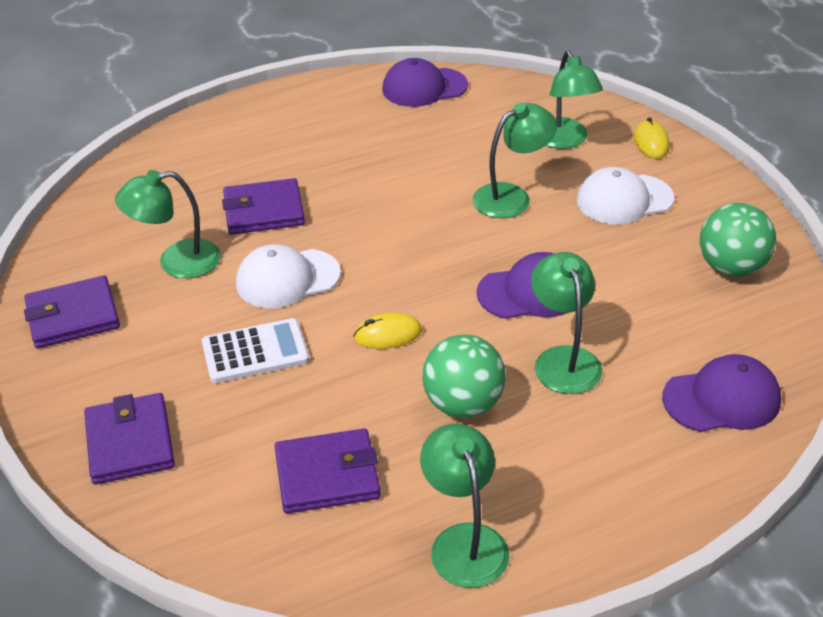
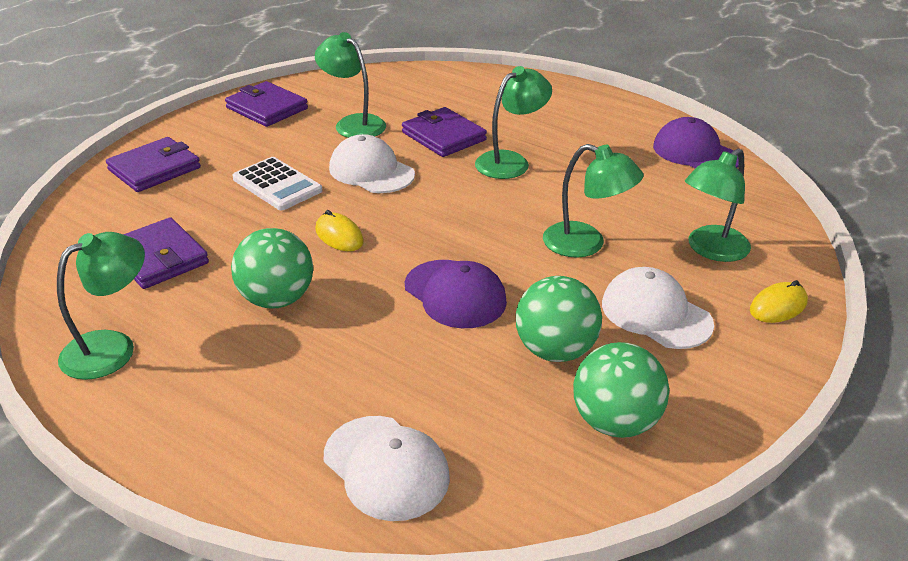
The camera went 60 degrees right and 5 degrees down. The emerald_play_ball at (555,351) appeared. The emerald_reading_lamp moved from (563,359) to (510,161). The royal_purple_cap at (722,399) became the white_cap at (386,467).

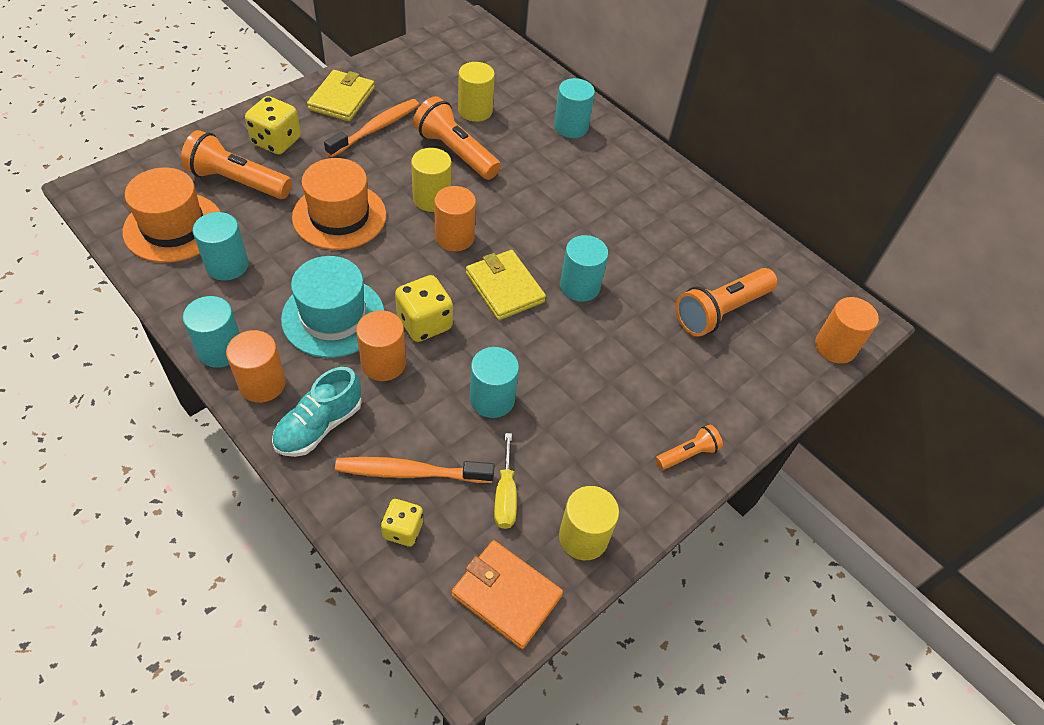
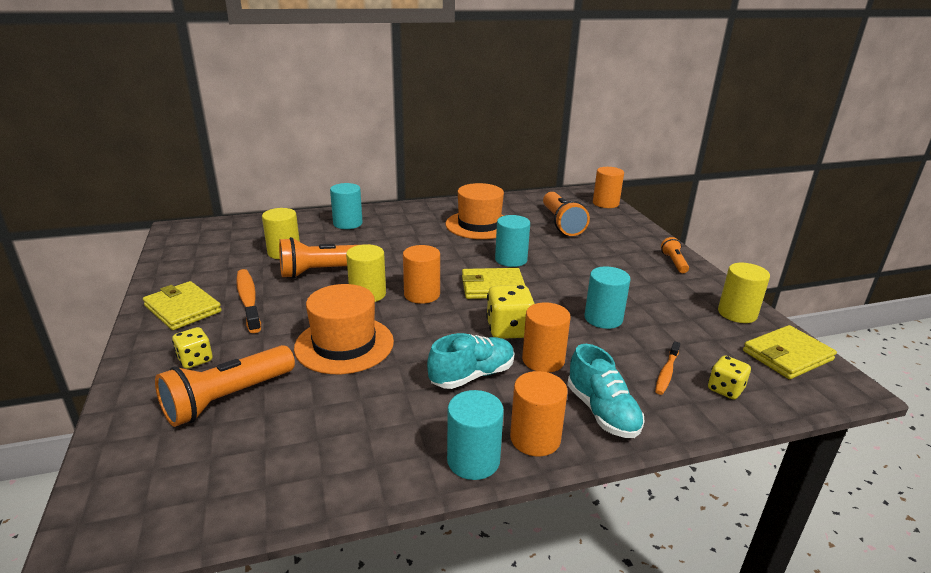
The camera went 60 degrees left and 25 degrees down. The turquoise_cylinder_shape at (227,265) disappeared. The bright_yellow_screwdriver at (505,495) disappeared. The bright_orange_tall_hat moved from (173,227) to (479,225). The turquoise_tall_hat at (333,317) was replaced by the turquoise_shoe at (472,375). The bright_orange_billfold at (506,595) became the bright_yellow_billfold at (787,355). The bright_yellow_game_die at (276,141) changed to 0.63 times the size. The bright_orange_tooth_brush at (410,472) changed to 0.59 times the size.

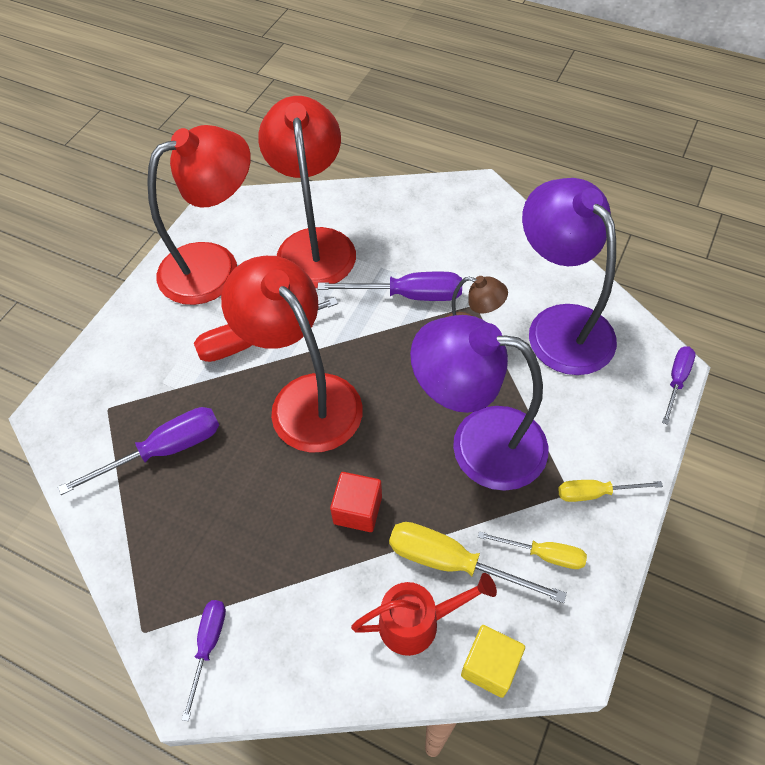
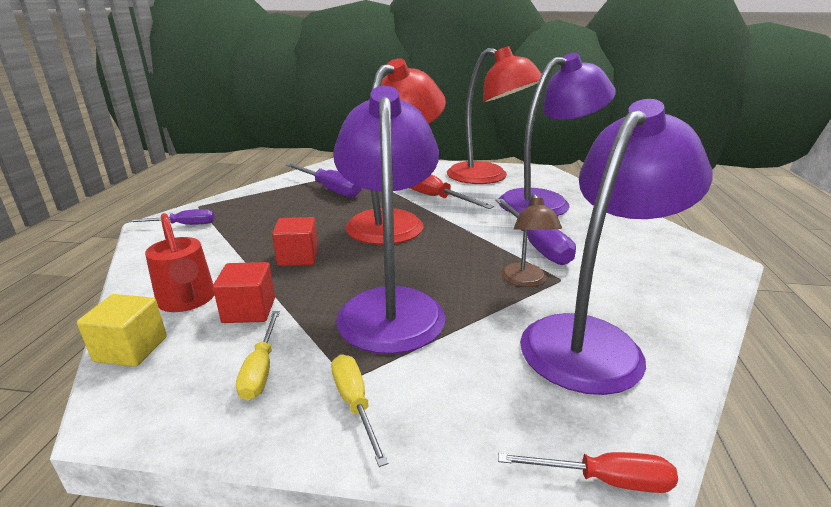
The camera went 70 degrees right and 30 degrees down. The bright_yellow_screwdriver at (453,562) was replaced by the crimson_solid_cube at (249,310). The crimson_reading_lamp at (314,244) became the royal_purple_reading_lamp at (546,202). The royal_purple_screwdriver at (676,381) became the crimson_screwdriver at (604,480).

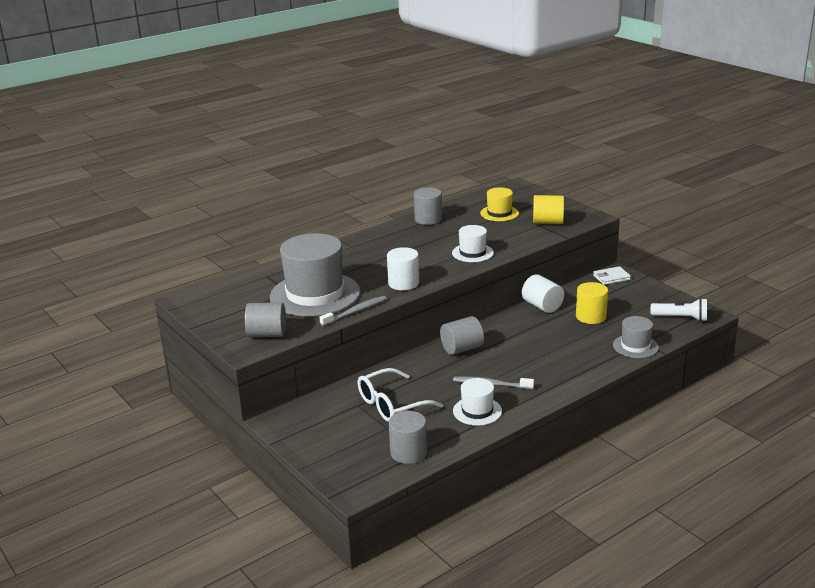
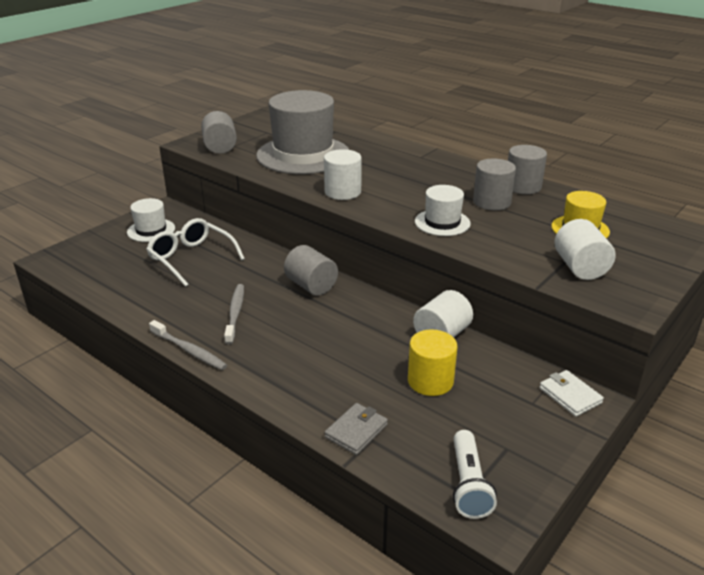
The camera went 75 degrees right and 5 degrees up. The ash-grey_tooth_brush moved from (355,312) to (189,350). The ash-grey_cylinder_shape moved from (408,452) to (492,202). The white_tall_hat moved from (477,411) to (151,230). The ash-grey_tall_hat at (635,346) was replaced by the ash-grey_billfold at (356,431). The bright_yellow_cylinder_shape at (548,222) became the white_cylinder_shape at (580,268).

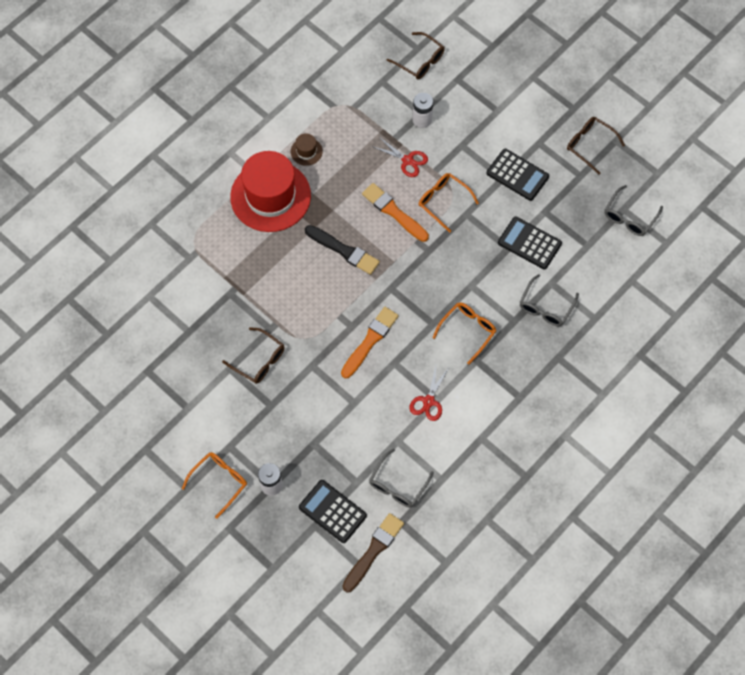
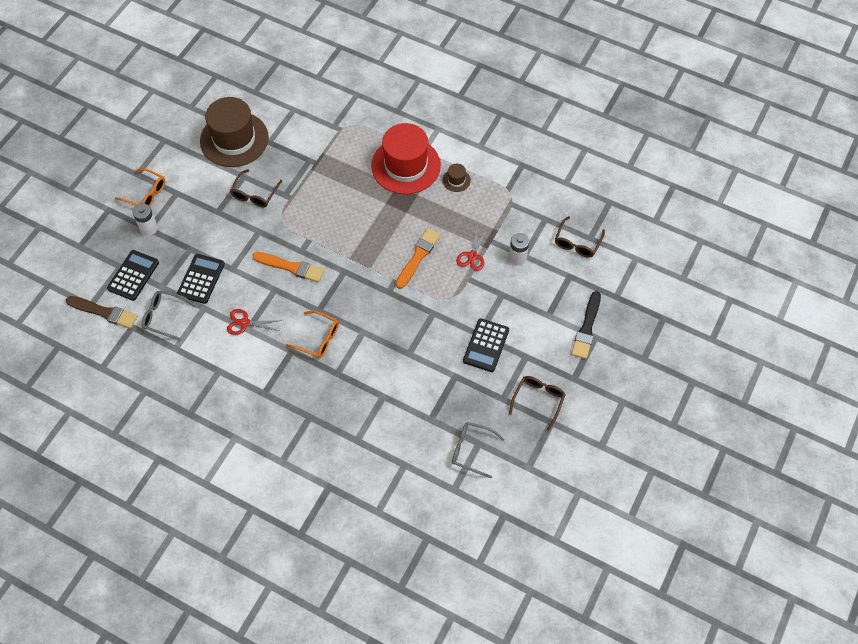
The camera went 75 degrees right and 5 degrees down. The bright_orange_spectacles at (443,201) disappeared. The ash-grey_spectacles at (545,307) disappeared. The dark_brown_tall_hat at (234,139) appeared. The jet-black_brush moved from (344,250) to (586,328). The jet-black_pocket_calculator moved from (529,243) to (201,279).

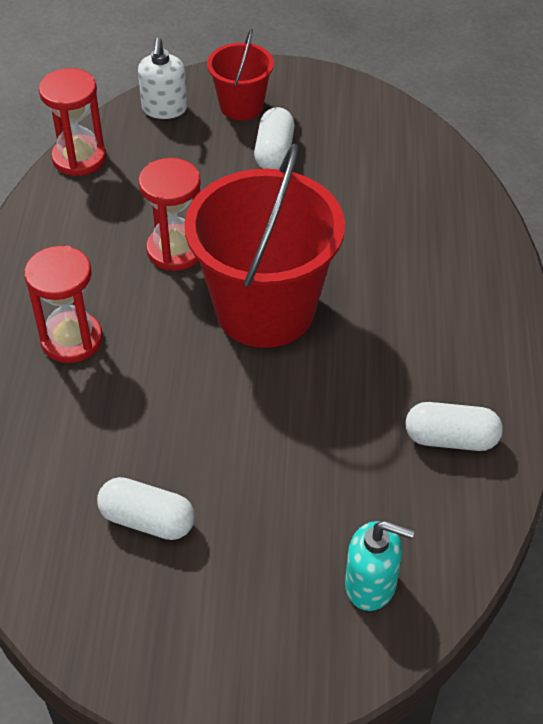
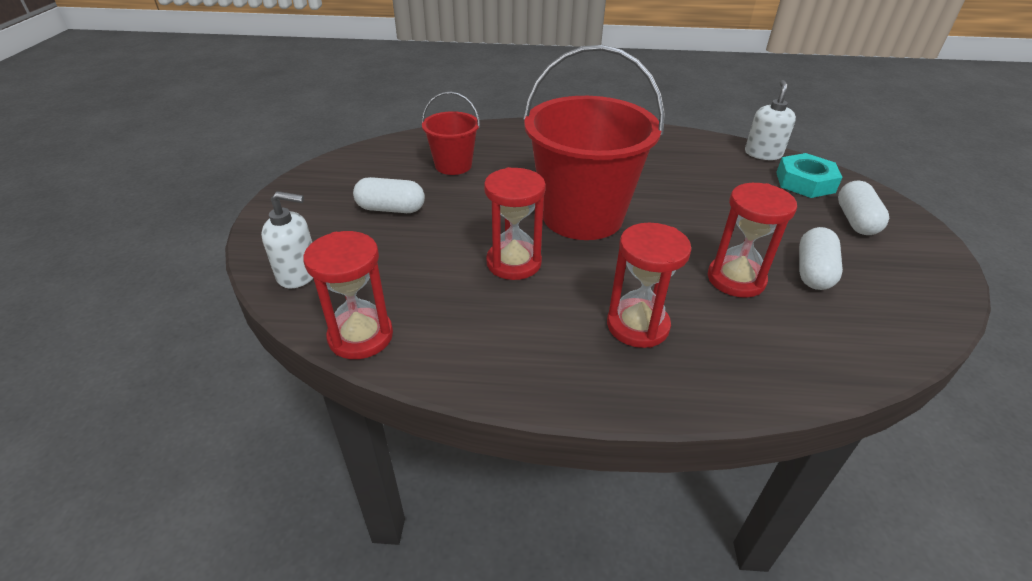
The camera went 90 degrees left and 10 degrees down. The crimson_sand_timer at (736,279) appeared. The white_soap_pump at (763,154) appeared. The crimson_sand_bucket moved from (241,106) to (453,165). The white_capsule moved from (451,439) to (855,221). The turquoise_soap_pump at (371,584) was replaced by the turquoise_hexagon_nut at (805,182).

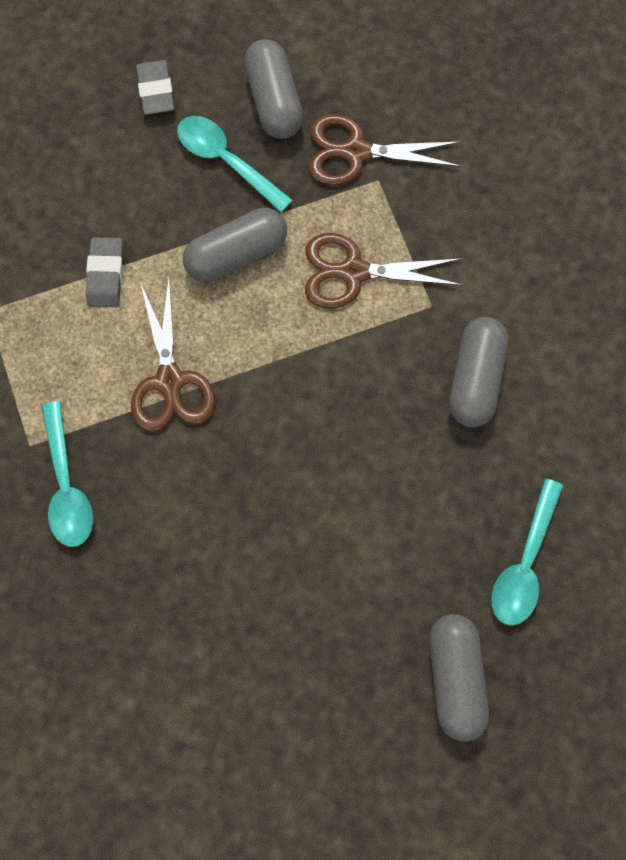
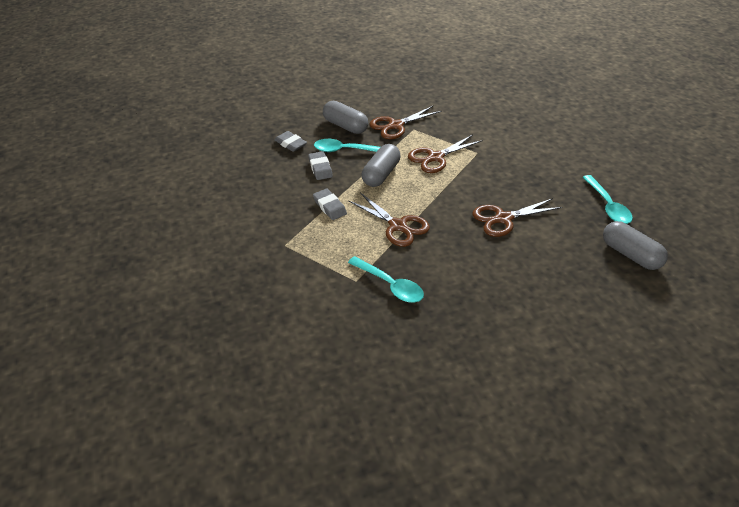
The camera went 35 degrees left and 30 degrees down. The ash-grey_capsule at (475,379) disappeared. The ash-grey_gum_eraser at (320,168) appeared. The dark_brown_scissors at (503,219) appeared.

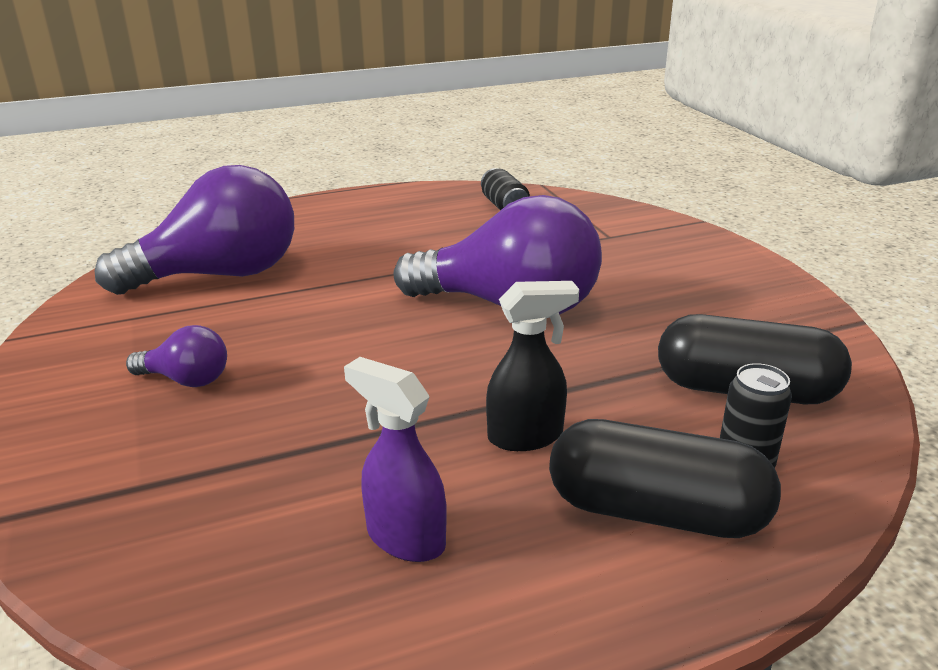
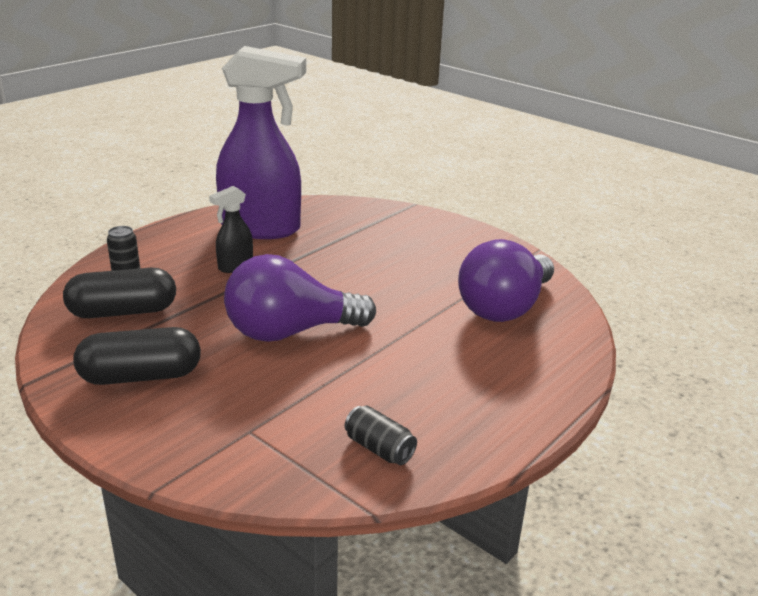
The camera went 150 degrees right and 0 degrees up. The royal_purple_bulb at (186,380) disappeared. The jet-black_capsule moved from (656,512) to (141,376). The royal_purple_spray_cleaner at (405,538) changed to 2.29 times the size.

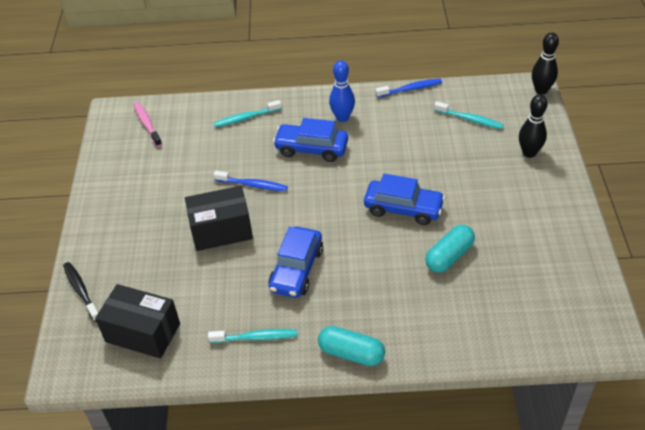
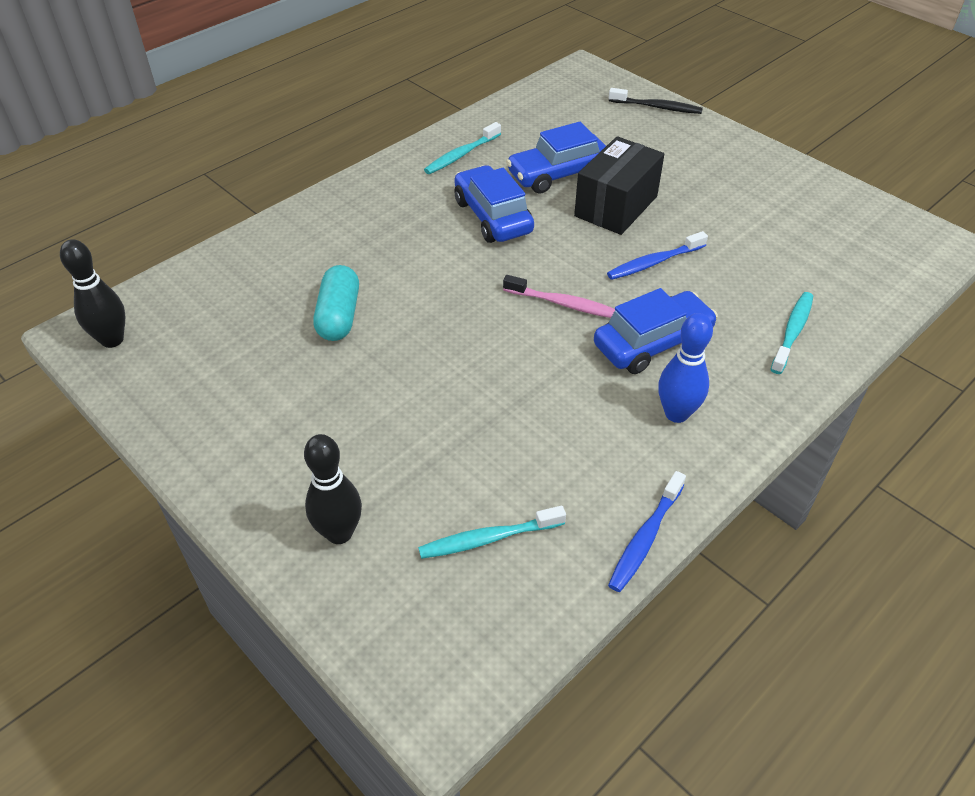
The camera went 135 degrees right and 0 degrees up. The jet-black_package at (143,332) disappeared. The turquoise_capsule at (351,353) disappeared. The pink_tooth_brush moved from (147,124) to (563,304). The blue_car moved from (403,208) to (558,174). The jet-black_tenpin moved from (541,90) to (112,340).

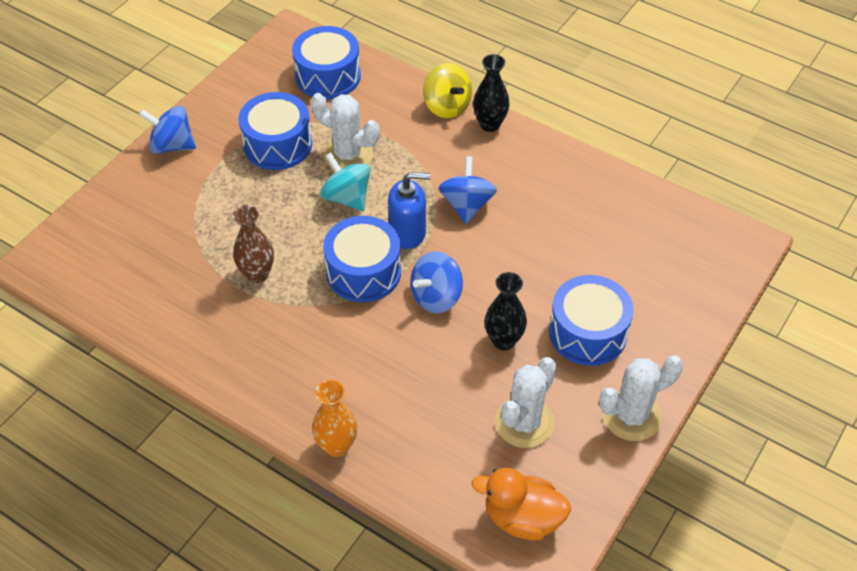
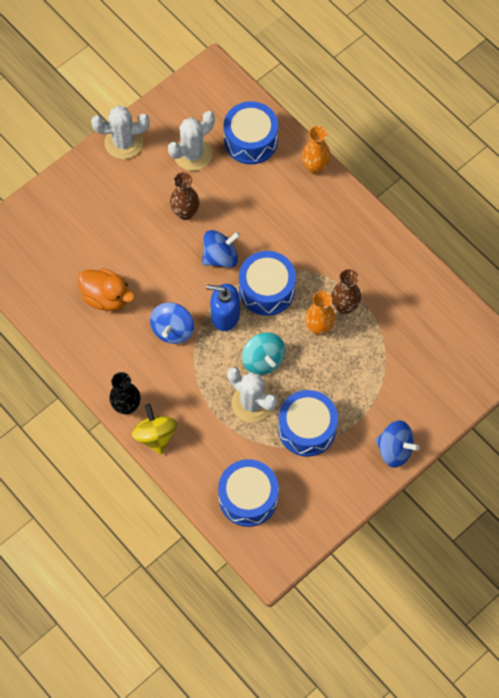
The camera went 165 degrees left and 15 degrees up. The bright_orange_vase at (319,327) appeared. The bright_orange_duck moved from (522,518) to (106,297). The blue_snare_drum moved from (587,333) to (250,140). The jet-black_vase at (503,340) became the dark_brown_vase at (185,212).

